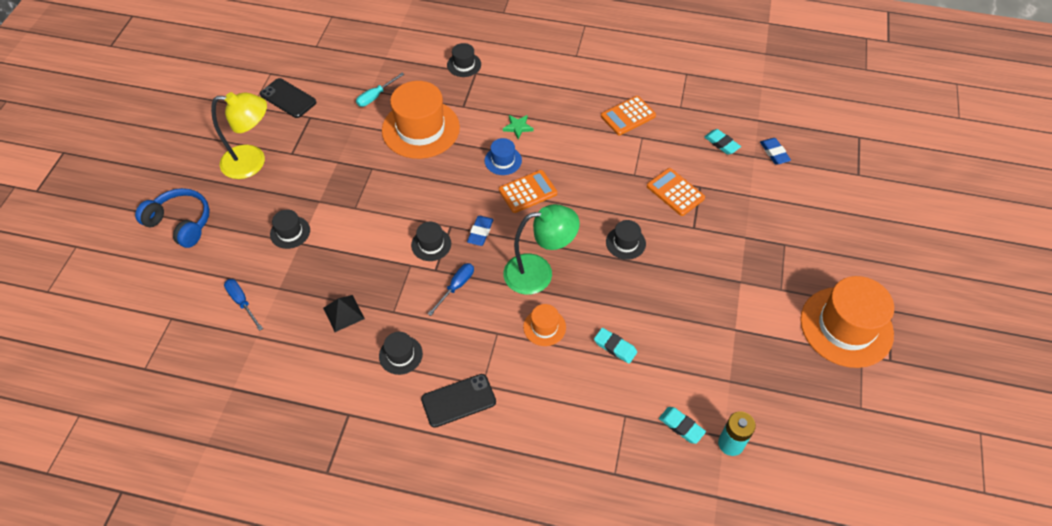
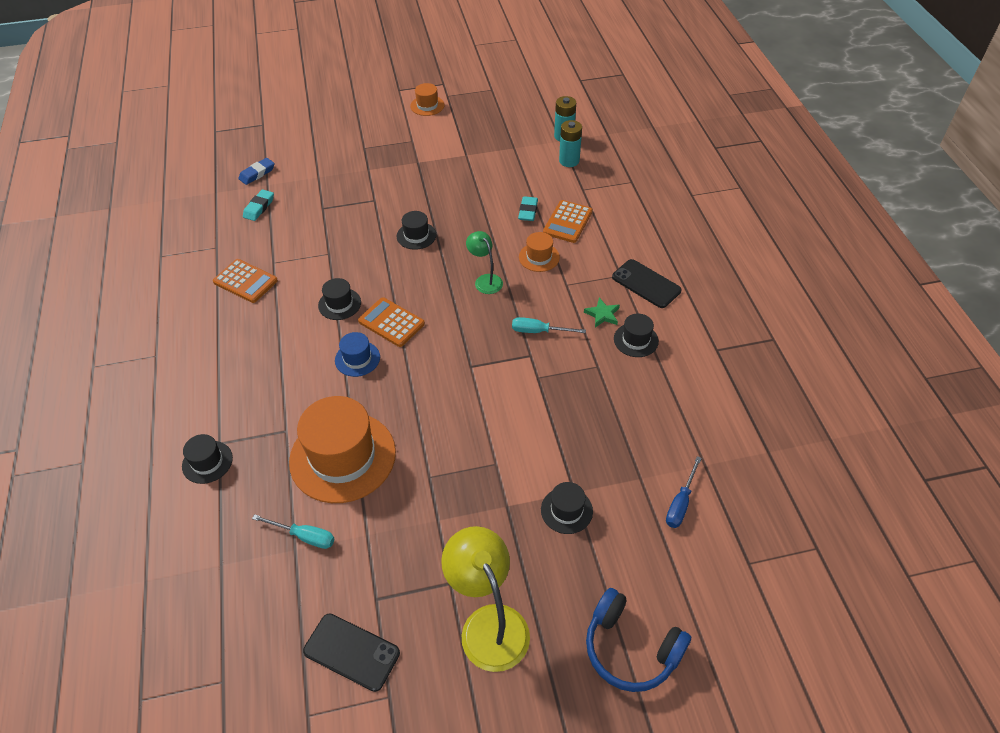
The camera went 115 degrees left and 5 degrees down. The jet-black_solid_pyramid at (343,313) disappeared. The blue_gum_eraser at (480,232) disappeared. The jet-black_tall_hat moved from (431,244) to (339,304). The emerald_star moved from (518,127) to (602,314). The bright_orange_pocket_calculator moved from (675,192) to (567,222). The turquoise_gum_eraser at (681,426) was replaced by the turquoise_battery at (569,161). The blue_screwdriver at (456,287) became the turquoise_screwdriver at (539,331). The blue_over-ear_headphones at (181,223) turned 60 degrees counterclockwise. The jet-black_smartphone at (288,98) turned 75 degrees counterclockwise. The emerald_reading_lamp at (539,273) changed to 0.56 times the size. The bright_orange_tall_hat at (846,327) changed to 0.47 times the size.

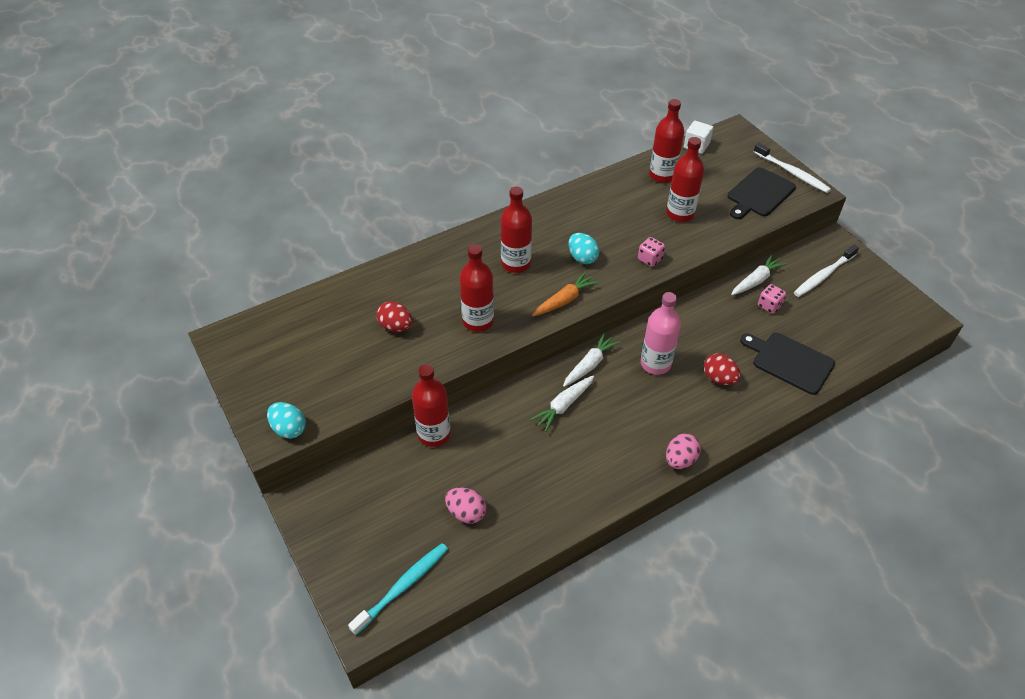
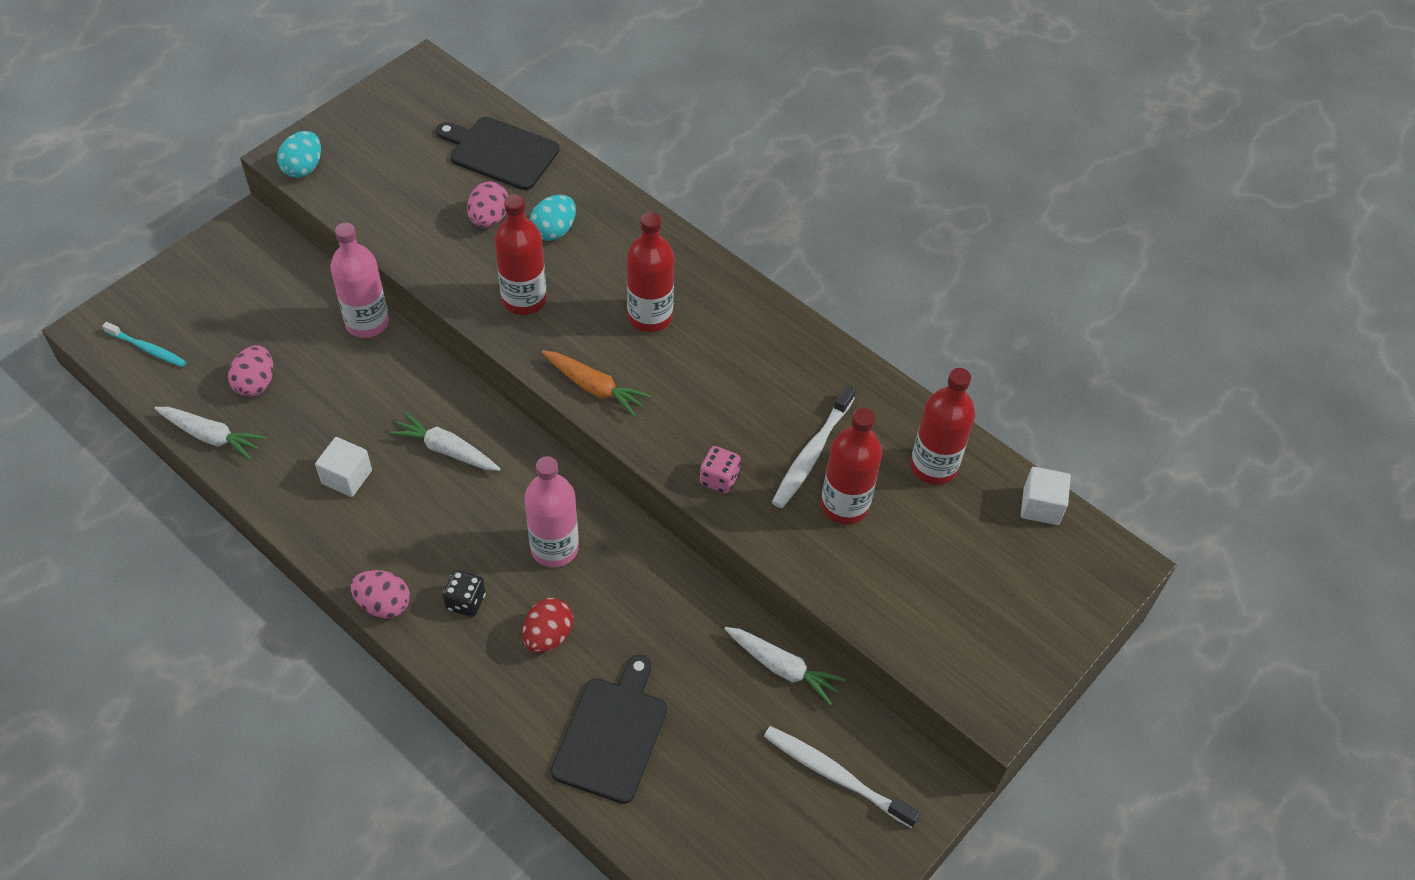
The camera went 70 degrees right and 5 degrees up. The pink_game_die at (769,306) disappeared. The white_solid_cube at (347,477) appeared. The jet-black_game_die at (466,601) appeared. The white_root_vegetable moved from (590,364) to (211,436). The turquoise_egg_shape moved from (582,258) to (554,231). The jet-black_cutting_board moved from (759,194) to (500,152). The white_tooth_brush moved from (792,173) to (812,453). The crimson_egg_shape at (396,326) became the pink_egg_shape at (489,218). The crimson_drink_bottle at (434,434) became the pink_drink_bottle at (367,323). The turquoise_tooth_brush at (402,587) changed to 0.66 times the size.

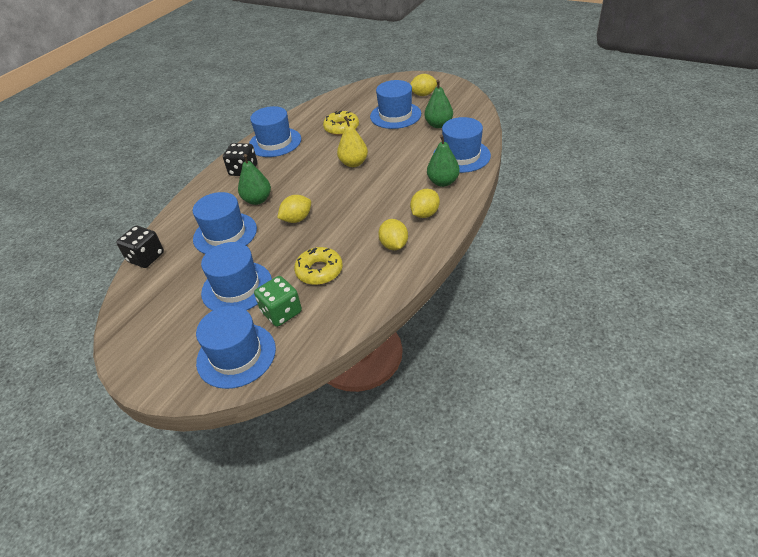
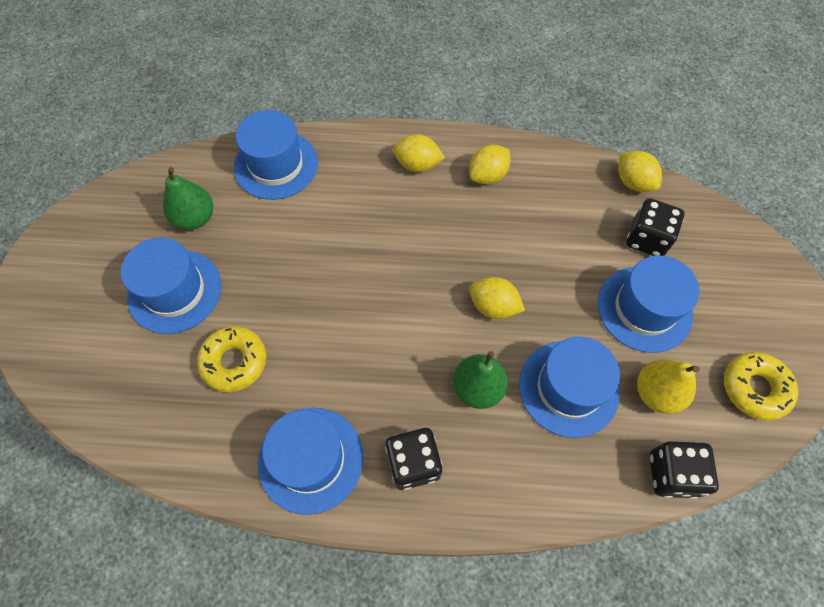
The camera went 120 degrees left and 20 degrees up. The blue_tall_hat at (236,355) disappeared. The emerald_pear_fruit at (443,182) disappeared. The bright_yellow_donut moved from (319,271) to (754,388). The bright_yellow_pear_fruit moved from (354,163) to (656,393). The bright_yellow_toy_lemon moved from (423,94) to (633,182). The emerald_game_die at (281,312) became the jet-black_game_die at (647,239).

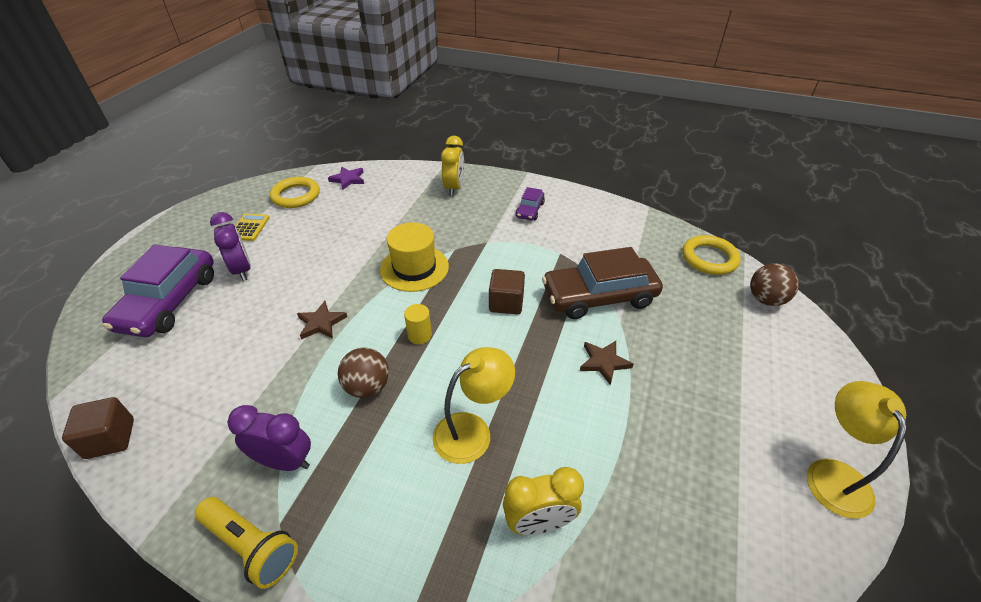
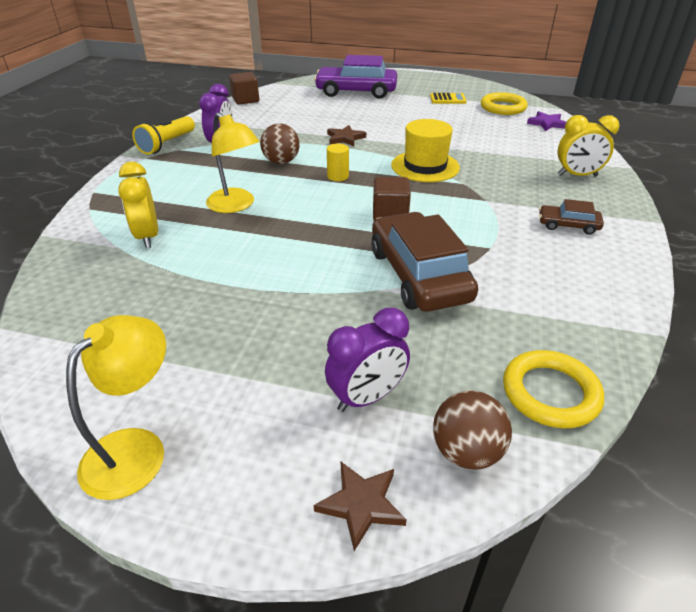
The camera went 85 degrees right and 5 degrees down. The royal_purple_bedside_clock moved from (242,270) to (366,397). The dark_brown_star moved from (604,362) to (361,504). The royal_purple_car at (529,210) became the dark_brown_car at (568,225). The bright_yellow_reading_lamp at (833,474) turned 60 degrees counterclockwise.

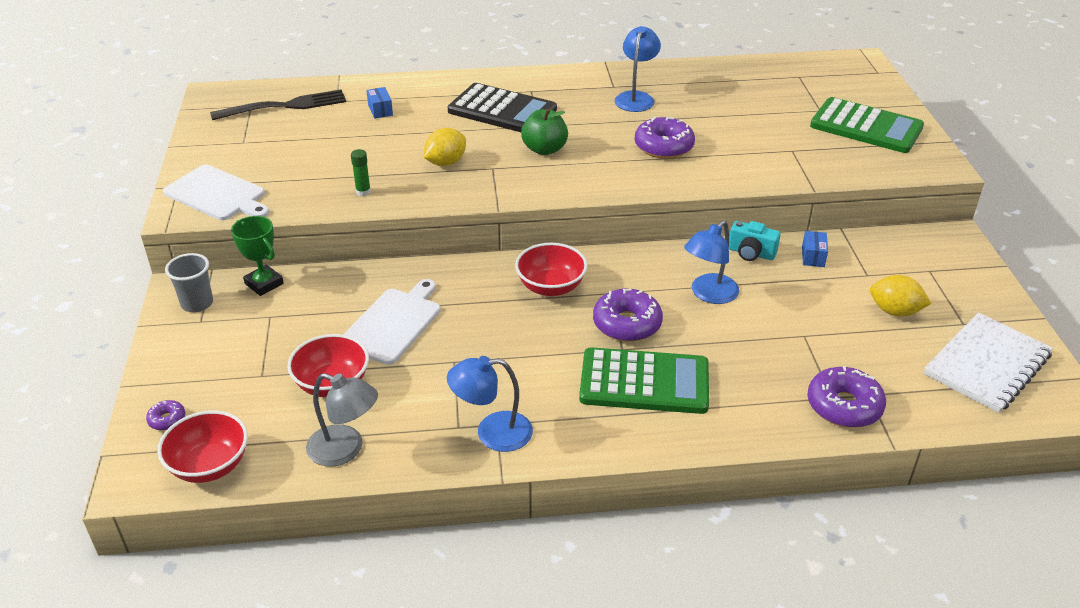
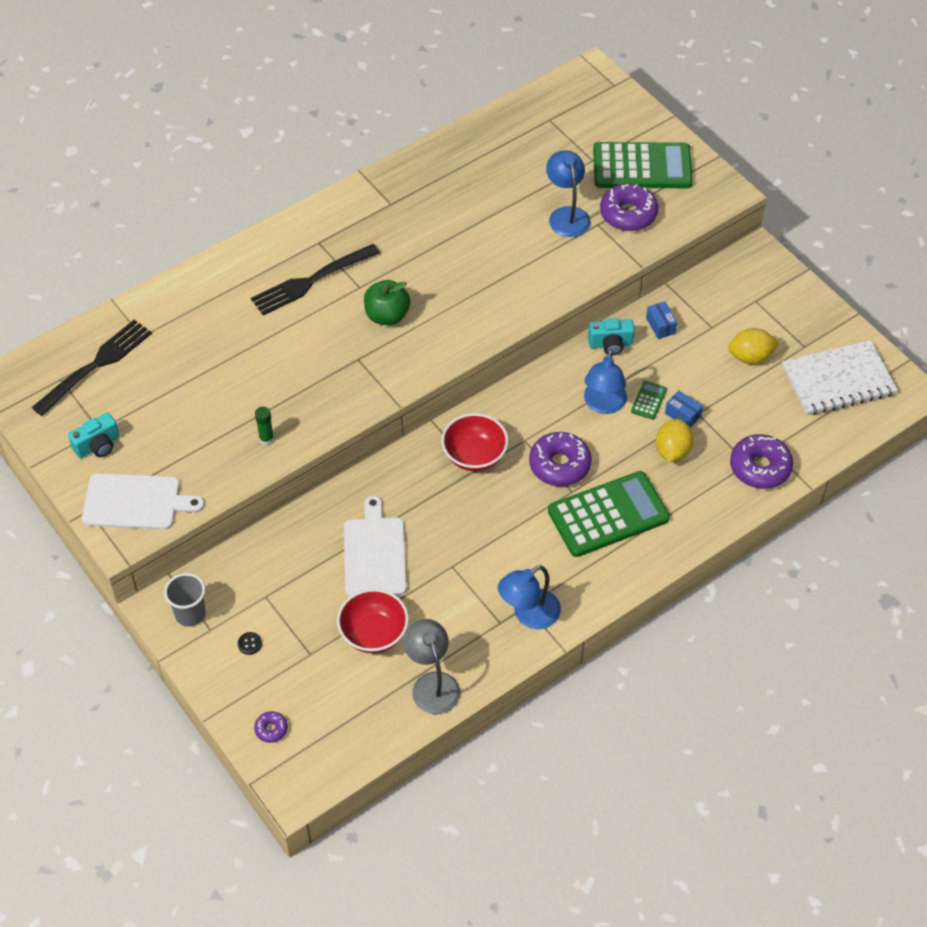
The camera went 30 degrees left and 15 degrees up. The crimson_deep_dish at (210,465) disappeared. The emerald_prize_cup at (264,284) disappeared. The turquoise_photo_camera at (98,446) appeared. The jet-black_sewing_button at (250,644) appeared. The emerald_pocket_calculator at (648,400) appeared. The blue_package moved from (380,110) to (682,415). The bright_yellow_toy_lemon moved from (446,163) to (672,451). The blue_reading_lamp moved from (636,98) to (567,215). The royal_purple_donut moved from (663,147) to (628,214). The jet-black_pocket_calculator at (502,110) was replaced by the jet-black_fork at (311,281). The ash-grey_reading_lamp at (345,450) turned 105 degrees counterclockwise. The white_notebook at (986,365) turned 60 degrees clockwise.

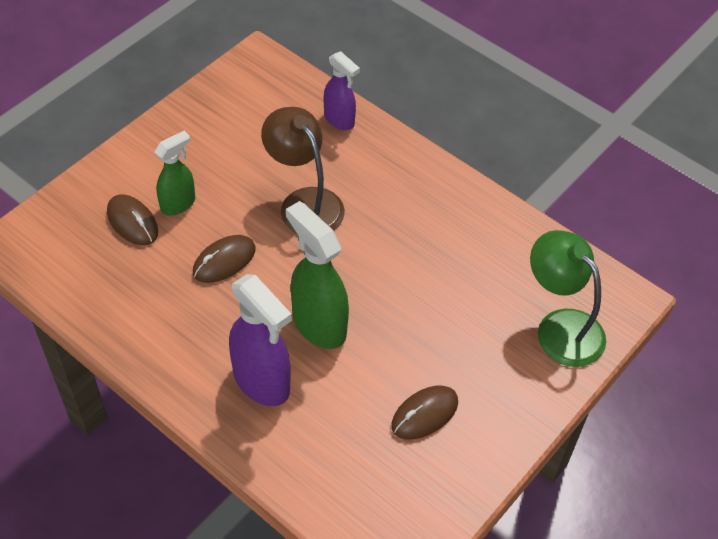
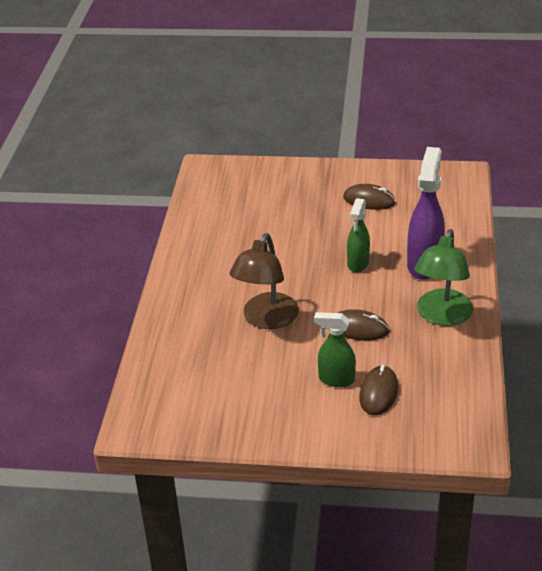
The camera went 120 degrees left and 15 degrees down. The royal_purple_spray_cleaner at (339,120) disappeared. The emerald_reading_lamp moved from (560,327) to (442,316). The emerald_spray_cleaner at (318,324) changed to 0.62 times the size.

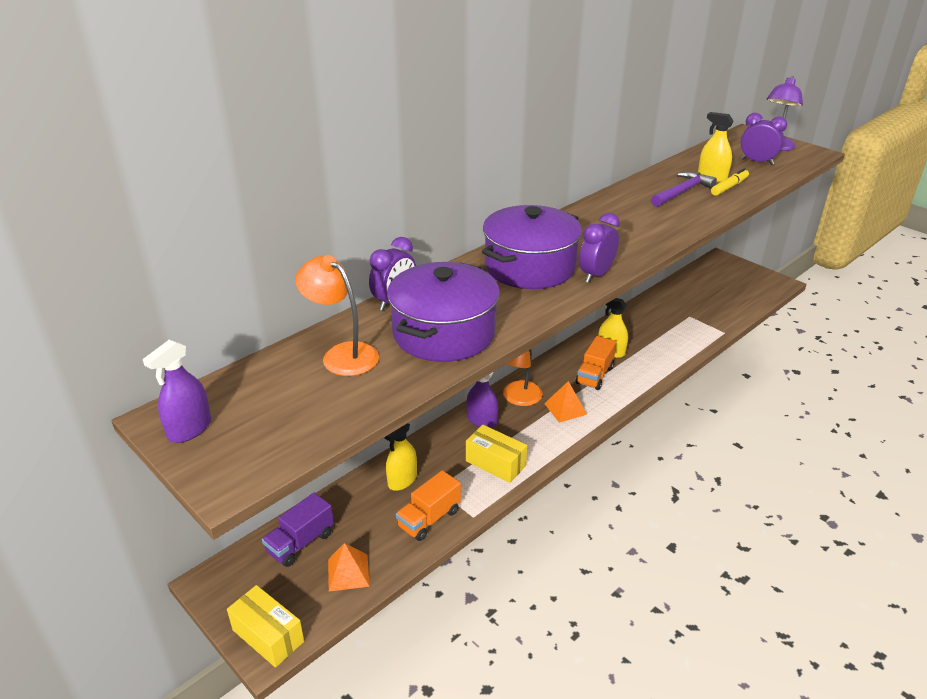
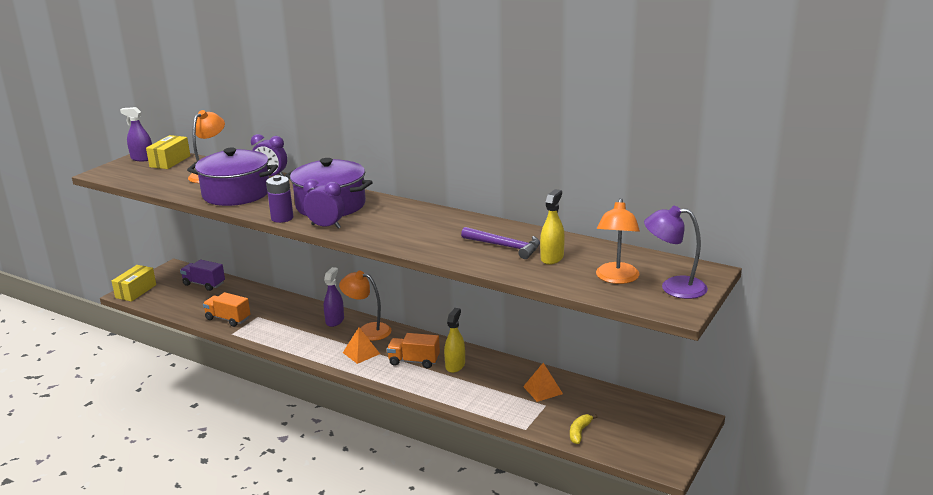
The camera went 75 degrees right and 10 degrees down. The bright_yellow_spray_cleaner at (402,480) disappeared. The bright_yellow_felt_pen at (729,187) disappeared. The royal_purple_battery at (282,218) appeared. The bright_yellow_banana at (579,432) appeared. The bright_orange_solid_pyramid moved from (348,572) to (543,390). The bright_yellow_package moved from (495,463) to (170,161). The royal_purple_bedside_clock at (757,162) was replaced by the bright_orange_reading_lamp at (616,278).

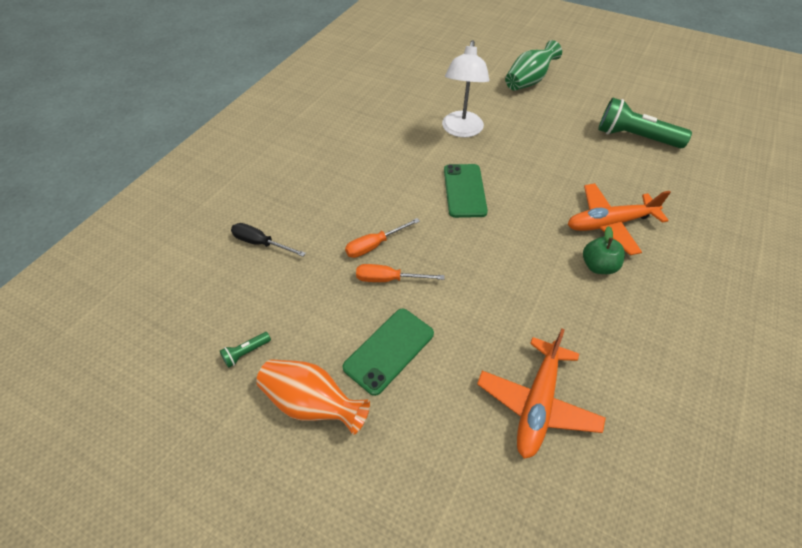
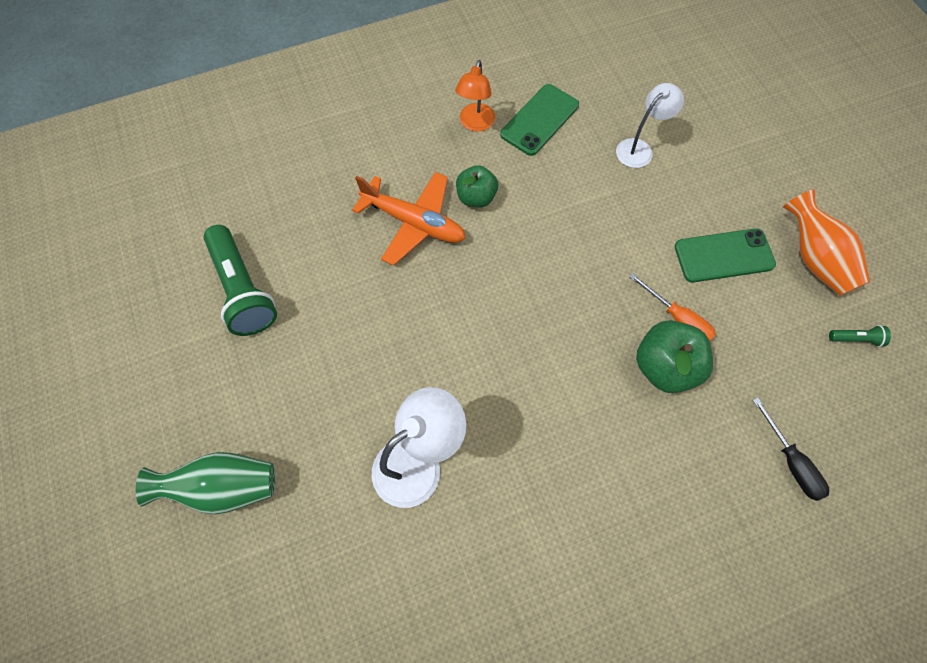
The camera went 140 degrees left and 15 degrees up. The bright_orange_reading_lamp at (475,124) appeared. The emerald_smartphone moved from (464,190) to (539,120). The bright_orange_screwdriver at (374,245) was replaced by the emerald_toy_apple at (664,366). The bright_orange_plane at (537,403) was replaced by the white_reading_lamp at (639,148).

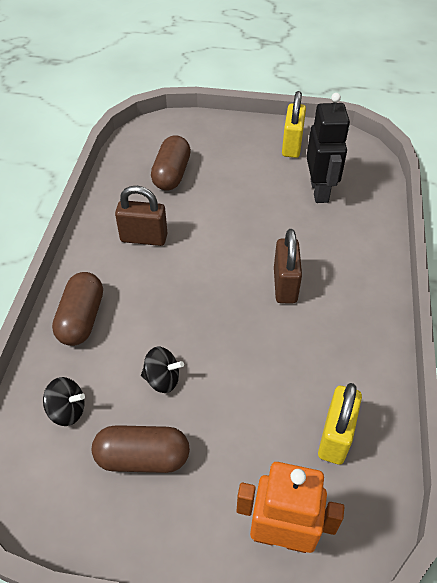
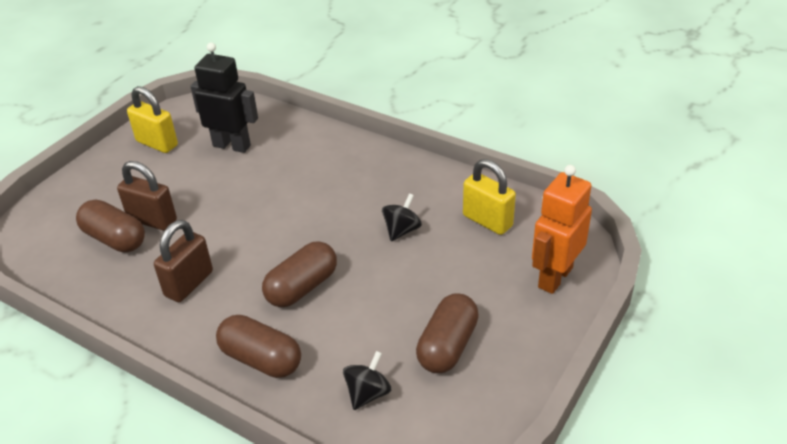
The camera went 65 degrees left and 10 degrees down. The dark_brown_capsule at (302,287) appeared. The jet-black_toy_top moved from (162,379) to (402,230). The dark_brown_lock moved from (285,285) to (152,220).

